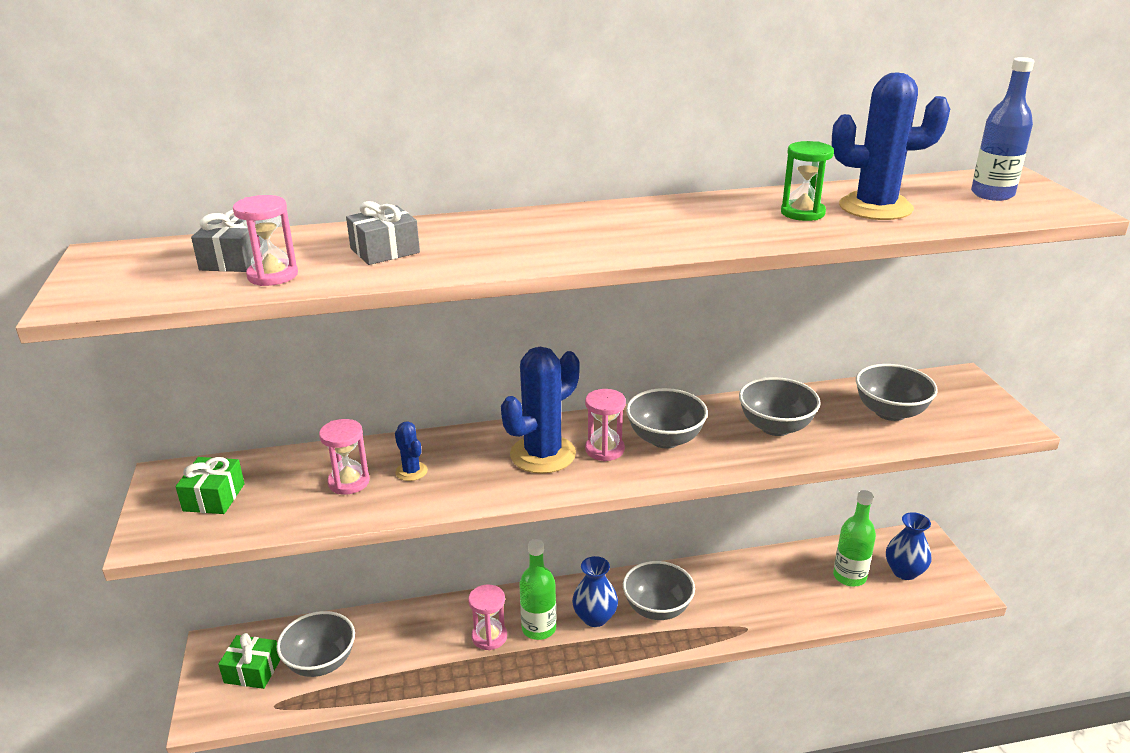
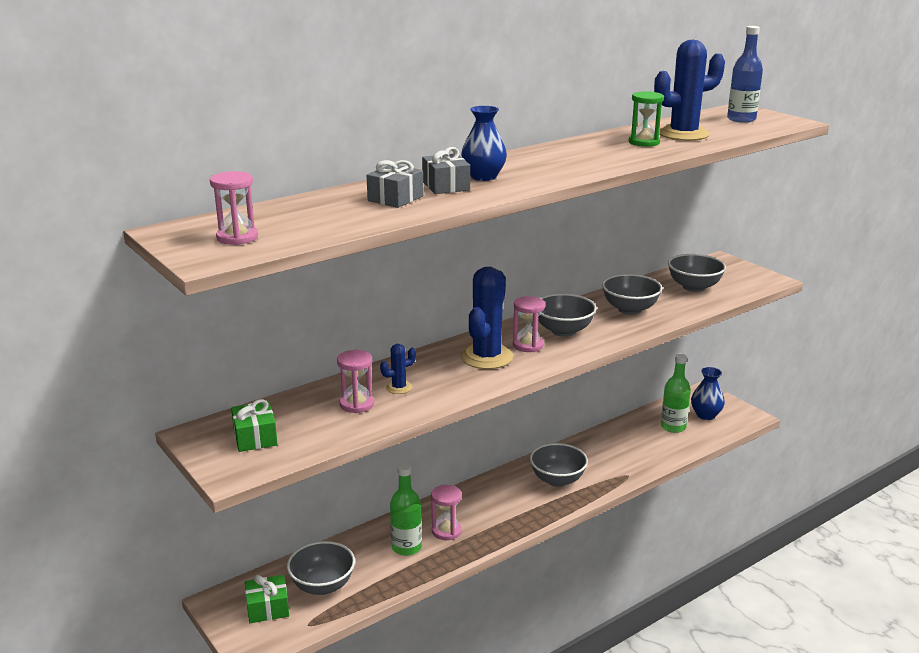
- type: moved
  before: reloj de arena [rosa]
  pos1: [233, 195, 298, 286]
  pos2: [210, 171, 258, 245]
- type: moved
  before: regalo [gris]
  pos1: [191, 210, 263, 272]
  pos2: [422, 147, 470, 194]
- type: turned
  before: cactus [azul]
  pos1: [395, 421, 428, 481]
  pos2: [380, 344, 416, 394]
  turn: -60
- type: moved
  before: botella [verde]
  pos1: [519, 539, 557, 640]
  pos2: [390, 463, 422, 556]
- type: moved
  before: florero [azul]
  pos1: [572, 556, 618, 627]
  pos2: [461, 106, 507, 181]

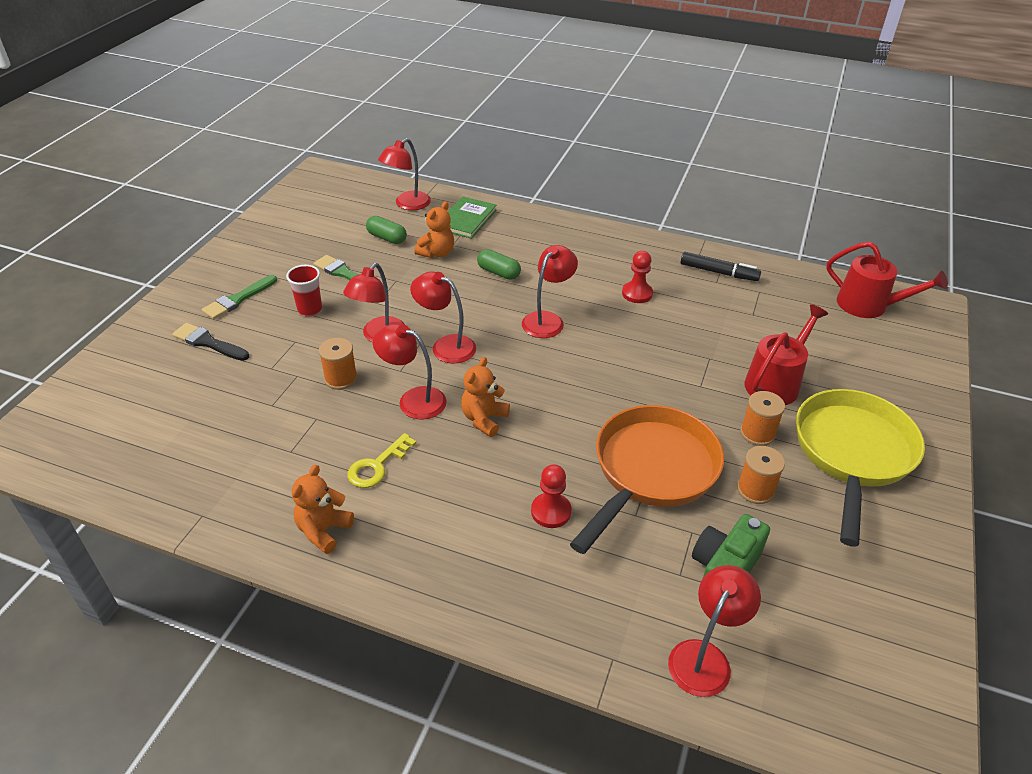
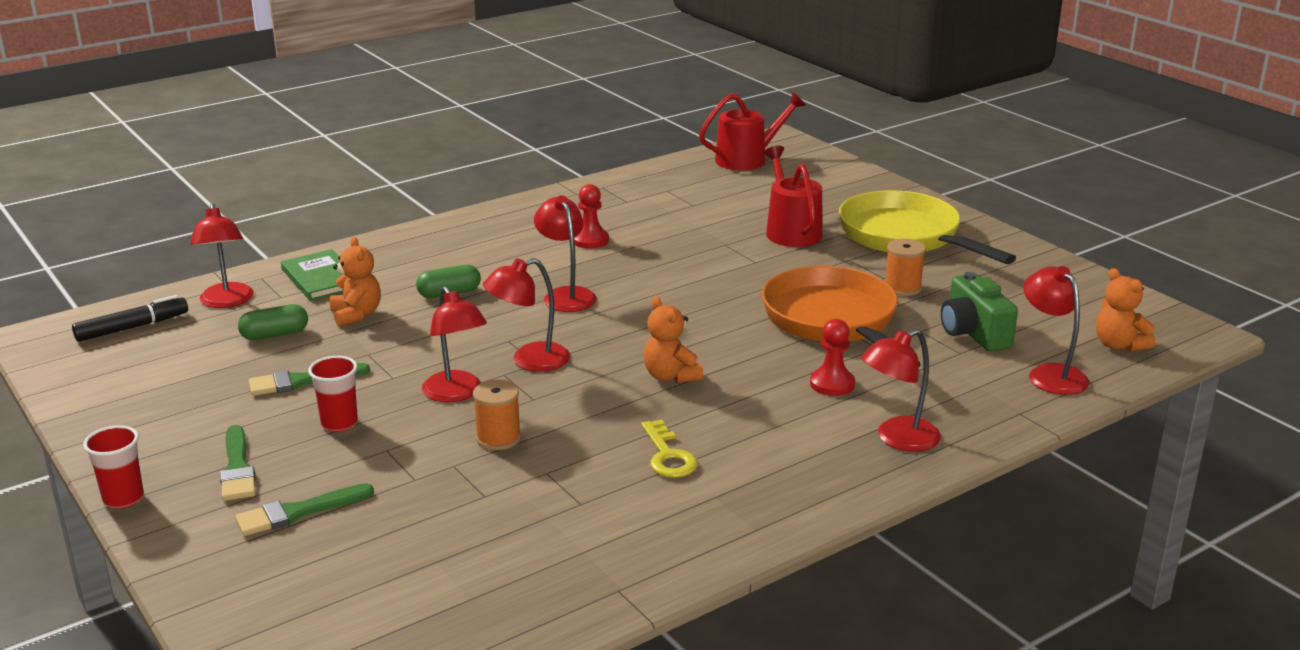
- type: moved
  before: rotulador [negro]
  pos1: [681, 252, 761, 281]
  pos2: [72, 295, 188, 342]
- type: recoloured
  before: pincel [negro]
  after: pincel [verde]
  pos1: [172, 323, 249, 361]
  pos2: [235, 483, 374, 536]
- type: moved
  before: lámpara [rojo]
  pos1: [373, 323, 447, 419]
  pos2: [861, 329, 941, 452]
- type: removed
  before: carrete [naranja]
  pos1: [740, 391, 785, 446]
- type: moved
  before: osito [naranja]
  pos1: [292, 465, 354, 554]
  pos2: [1096, 268, 1155, 352]
- type: added
  after: vaso [rojo]
  pos2: [83, 425, 144, 509]

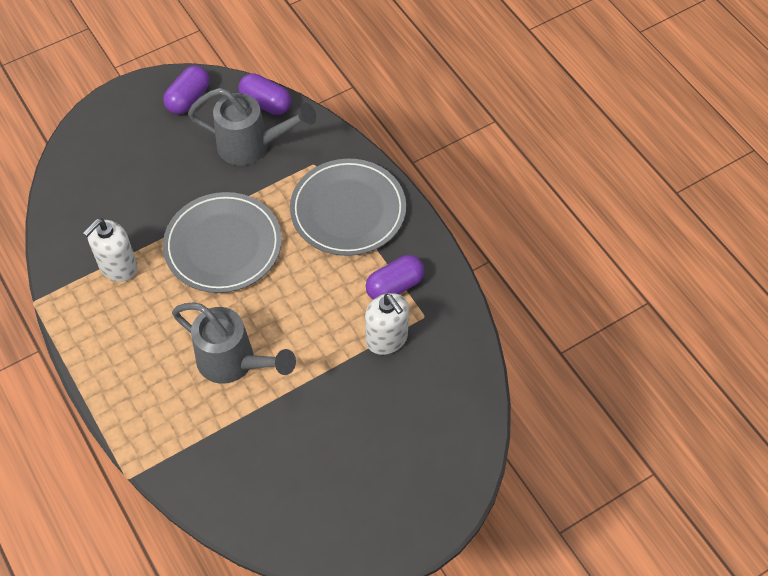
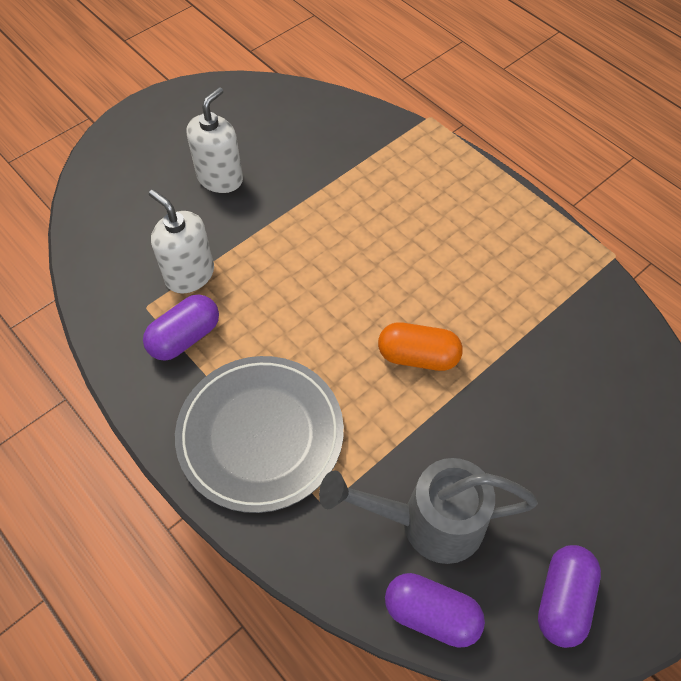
- type: replaced
  before: plato [gris]
  after: cápsula [naranja]
  pos1: [163, 192, 282, 293]
  pos2: [378, 322, 463, 371]
- type: moved
  before: dispensador de jabón [blanco]
  pos1: [83, 219, 138, 282]
  pos2: [187, 87, 243, 193]
- type: removed
  before: regadera [gris]
  pos1: [172, 302, 296, 384]

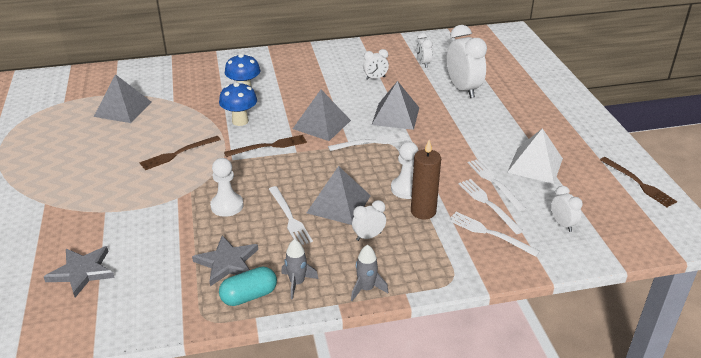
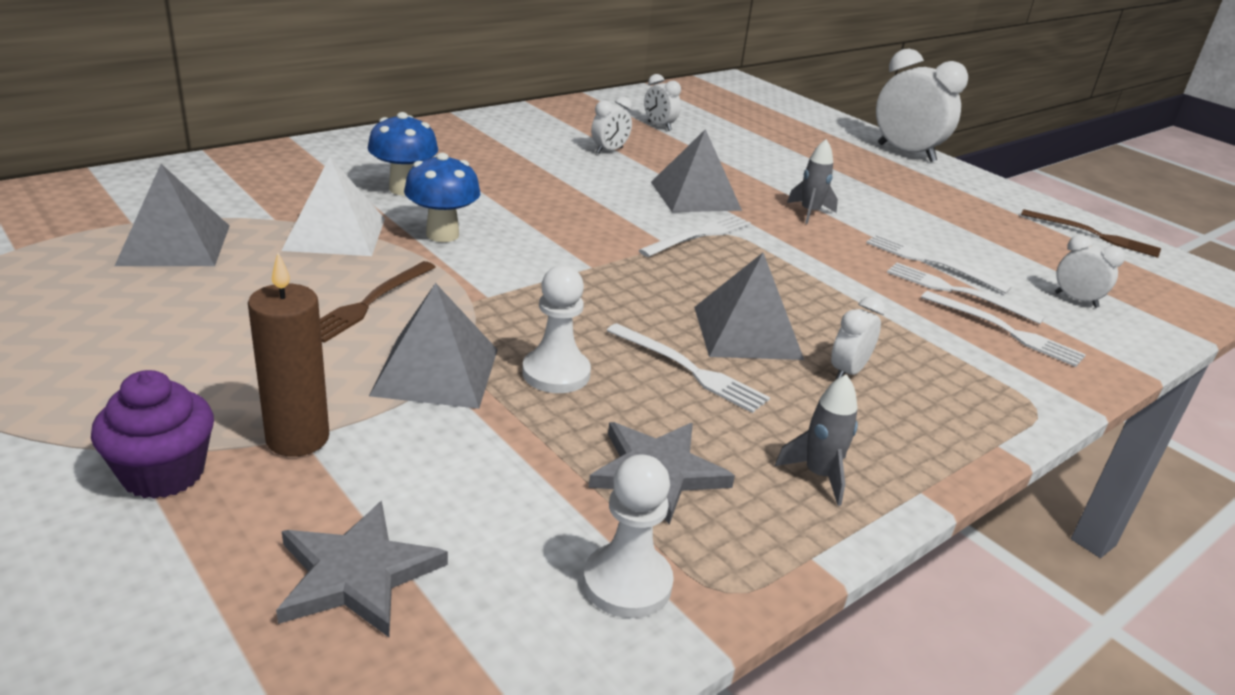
- type: moved
  before: despertador [blanco]
  pos1: [447, 25, 487, 98]
  pos2: [876, 49, 968, 162]
- type: moved
  before: pirámide [gris]
  pos1: [293, 90, 351, 141]
  pos2: [369, 283, 498, 409]
- type: moved
  before: pirámide [blanco]
  pos1: [507, 128, 563, 184]
  pos2: [281, 157, 385, 256]
- type: removed
  before: tenedor [marrón]
  pos1: [224, 135, 307, 157]
- type: moved
  before: vela [marrón]
  pos1: [411, 140, 441, 219]
  pos2: [248, 253, 329, 457]
- type: moved
  before: peón [blanco]
  pos1: [391, 142, 419, 199]
  pos2: [583, 454, 674, 618]
- type: turned
  before: tenedor [blanco]
  pos1: [448, 212, 540, 257]
  pos2: [921, 291, 1086, 367]
  turn: -150
- type: moved
  before: cohete [gris]
  pos1: [351, 245, 388, 301]
  pos2: [787, 139, 838, 224]
- type: removed
  before: cápsula [turquesa]
  pos1: [219, 267, 277, 306]
- type: added
  after: magdalena [morado]
  pos2: [91, 370, 214, 499]

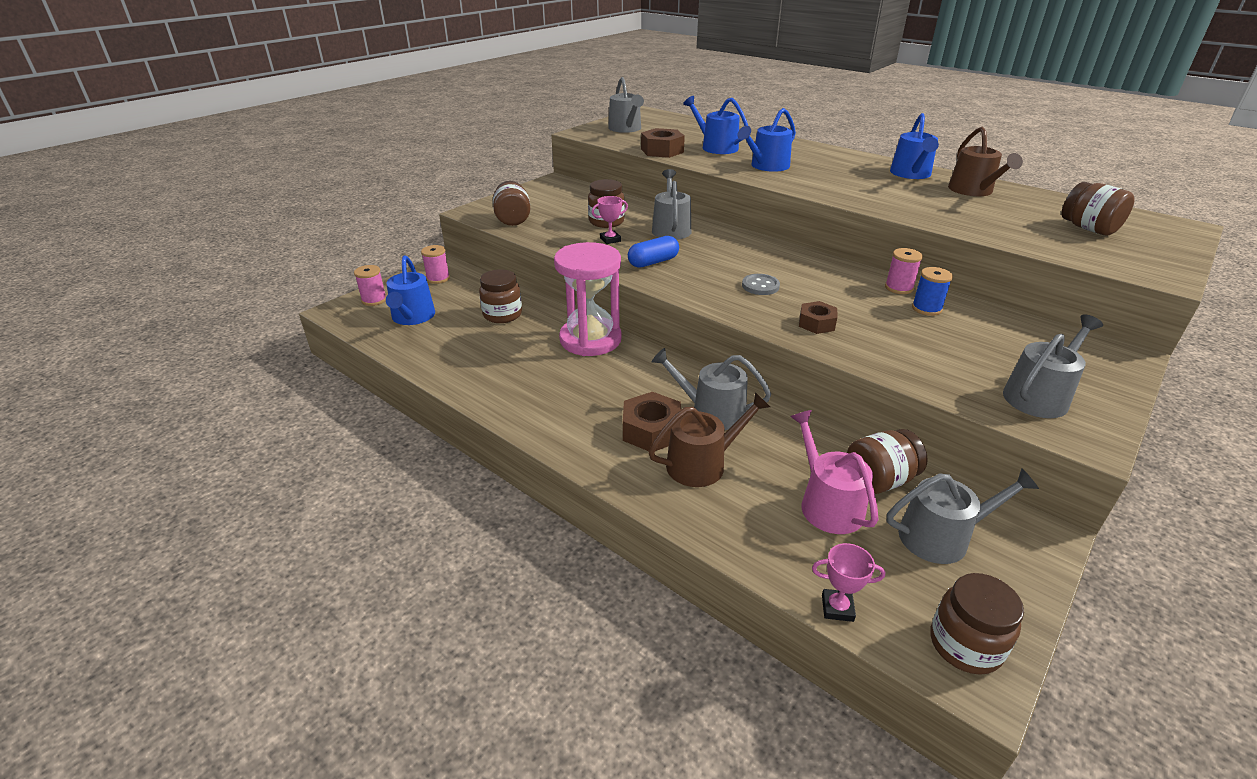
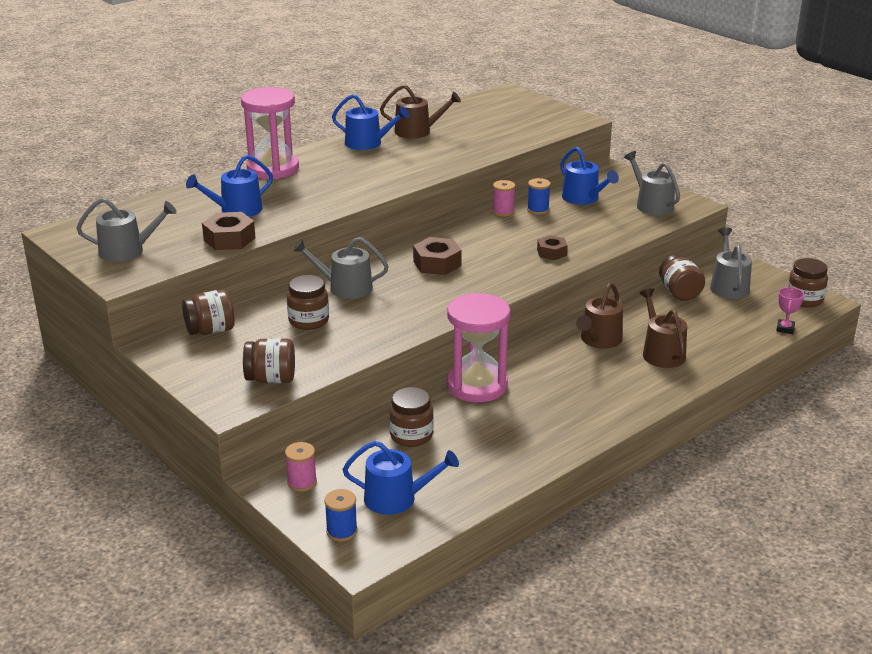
- type: moved
  before: regadera [azul]
  pos1: [737, 108, 796, 172]
  pos2: [560, 147, 619, 205]
- type: moved
  before: tarro [marrón]
  pos1: [1062, 182, 1135, 235]
  pos2: [182, 289, 235, 335]
- type: removed
  before: trofeo [rosa]
  pos1: [592, 196, 628, 244]
- type: removed
  before: cápsula [azul]
  pos1: [628, 236, 679, 268]
- type: recoloured
  before: carrete [rosa]
  after: carrete [azul]
  pos1: [354, 265, 386, 306]
  pos2: [324, 489, 358, 542]
- type: removed
  before: botón [gris]
  pos1: [742, 274, 780, 295]
- type: recoloured
  before: regadera [gris]
  after: regadera [marrón]
  pos1: [652, 348, 771, 430]
  pos2: [576, 282, 623, 349]
- type: moved
  before: tuerca [marrón]
  pos1: [623, 392, 681, 451]
  pos2: [413, 237, 462, 275]
- type: removed
  before: regadera [rosa]
  pos1: [790, 410, 878, 534]
- type: added
  after: reloj de arena [rosa]
  pos2: [241, 87, 299, 179]

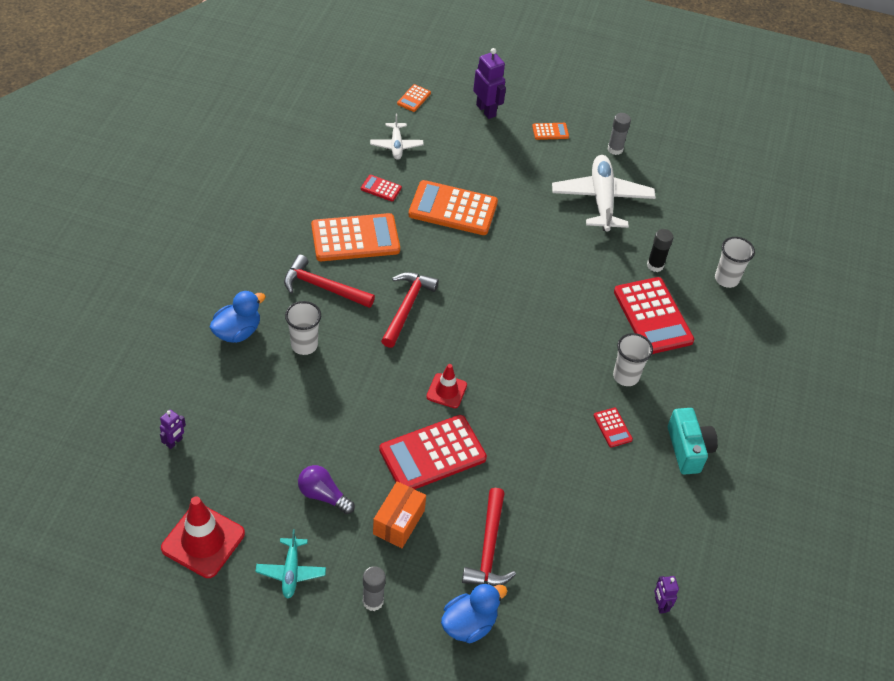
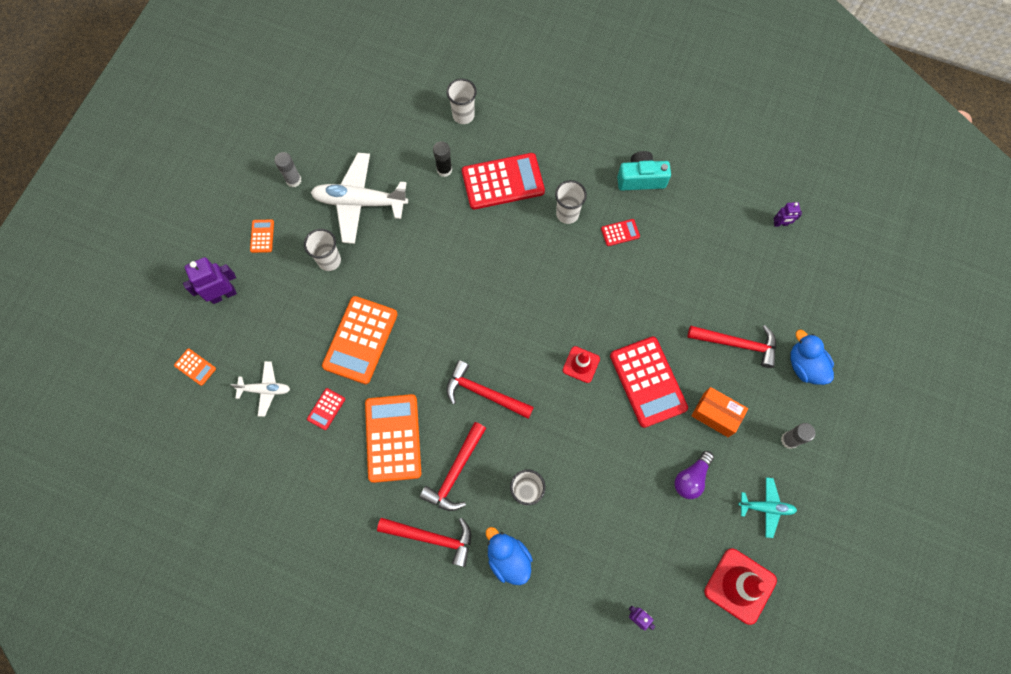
- type: added
  after: vaso [blanco]
  pos2: [304, 229, 341, 271]
- type: added
  after: martillo [rojo]
  pos2: [377, 518, 471, 567]

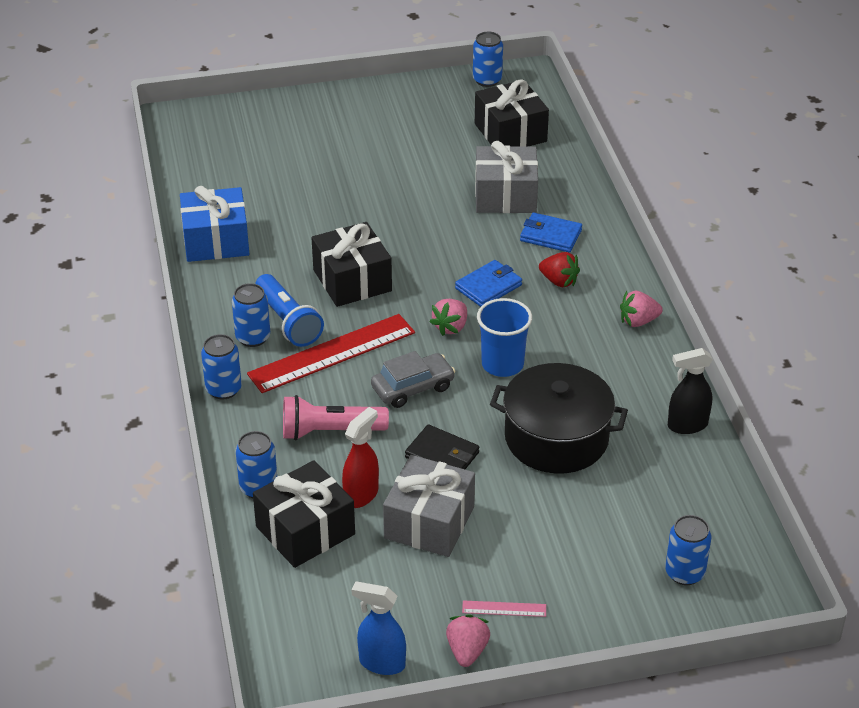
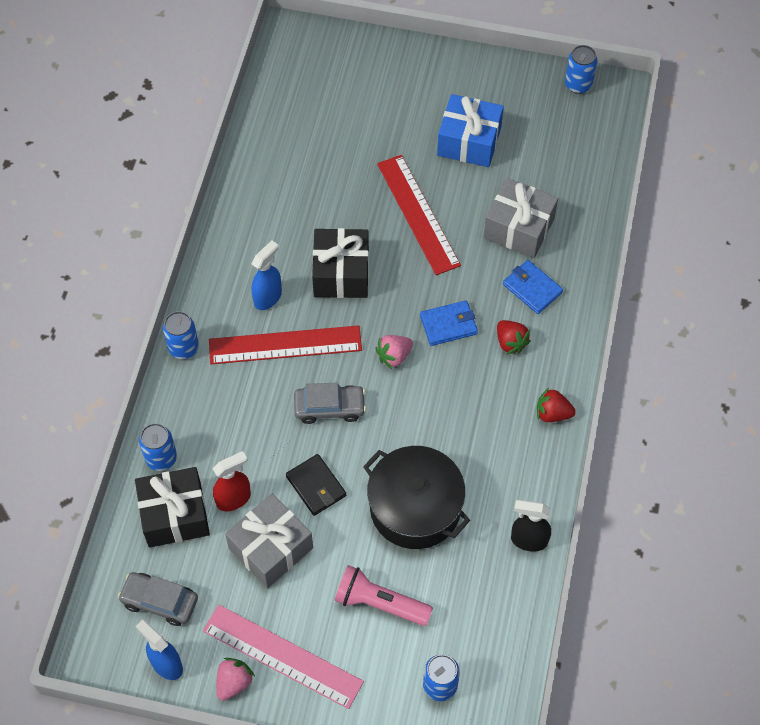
- type: removed
  before: regalo [negro]
  pos1: [475, 79, 549, 146]
- type: moved
  before: regalo [azul]
  pos1: [180, 186, 249, 262]
  pos2: [437, 94, 504, 167]
- type: replaced
  before: lámpara de mano [azul]
  after: pulverizador [azul]
  pos1: [255, 274, 324, 347]
  pos2: [252, 240, 282, 310]
- type: removed
  before: lata [azul]
  pos1: [232, 283, 270, 347]
- type: recoloured
  before: fresa [rosa]
  after: fresa [rojo]
  pos1: [620, 291, 663, 327]
  pos2: [537, 388, 576, 422]
- type: removed
  before: vaso [azul]
  pos1: [477, 298, 532, 377]
- type: moved
  before: lámpara de mano [rosa]
  pos1: [283, 395, 389, 440]
  pos2: [334, 565, 433, 626]
- type: resized
  before: regla [rosa]
  pos1: [462, 600, 546, 617]
  pos2: [203, 605, 364, 709]
  scale: 2.41
- type: added
  after: regla [rojo]
  pos2: [377, 155, 461, 275]
- type: added
  after: coche [gris]
  pos2: [118, 572, 198, 626]

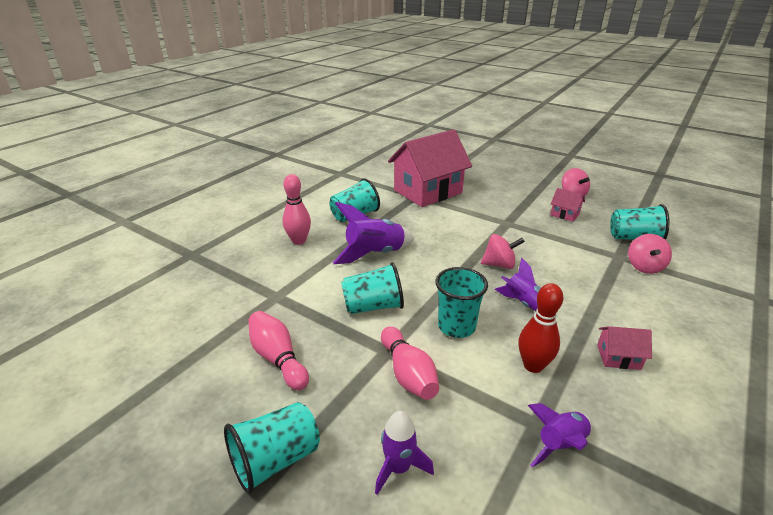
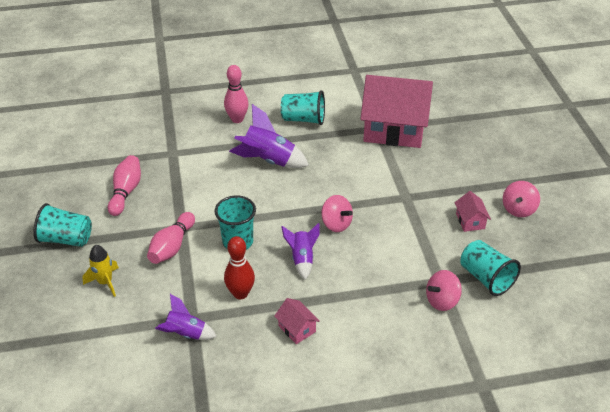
- type: removed
  before: vaso [turquesa]
  pos1: [341, 262, 404, 314]
- type: recoloured
  before: cohete [morado]
  after: cohete [amarillo]
  pos1: [375, 411, 434, 495]
  pos2: [83, 245, 119, 297]

